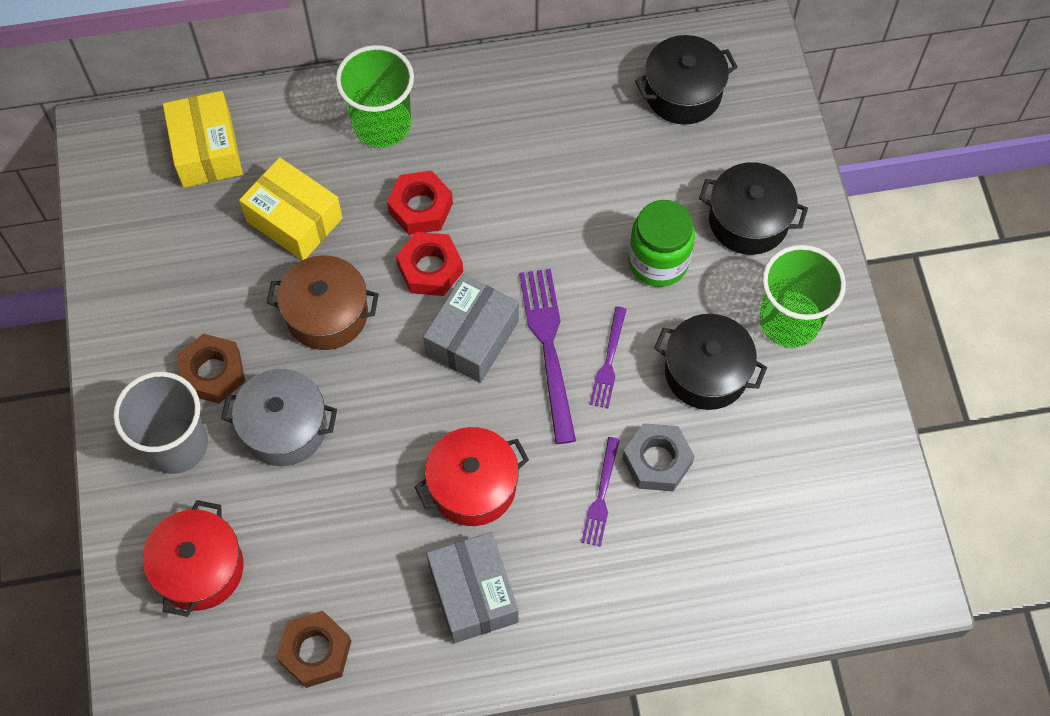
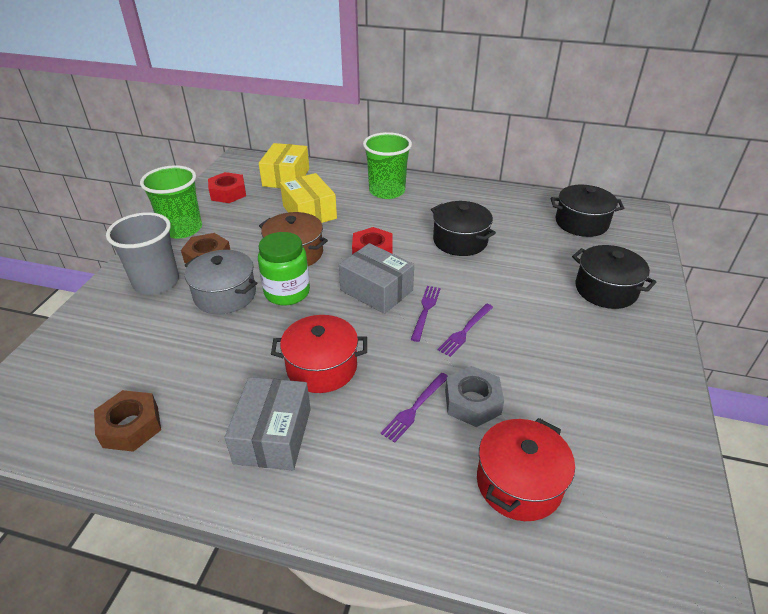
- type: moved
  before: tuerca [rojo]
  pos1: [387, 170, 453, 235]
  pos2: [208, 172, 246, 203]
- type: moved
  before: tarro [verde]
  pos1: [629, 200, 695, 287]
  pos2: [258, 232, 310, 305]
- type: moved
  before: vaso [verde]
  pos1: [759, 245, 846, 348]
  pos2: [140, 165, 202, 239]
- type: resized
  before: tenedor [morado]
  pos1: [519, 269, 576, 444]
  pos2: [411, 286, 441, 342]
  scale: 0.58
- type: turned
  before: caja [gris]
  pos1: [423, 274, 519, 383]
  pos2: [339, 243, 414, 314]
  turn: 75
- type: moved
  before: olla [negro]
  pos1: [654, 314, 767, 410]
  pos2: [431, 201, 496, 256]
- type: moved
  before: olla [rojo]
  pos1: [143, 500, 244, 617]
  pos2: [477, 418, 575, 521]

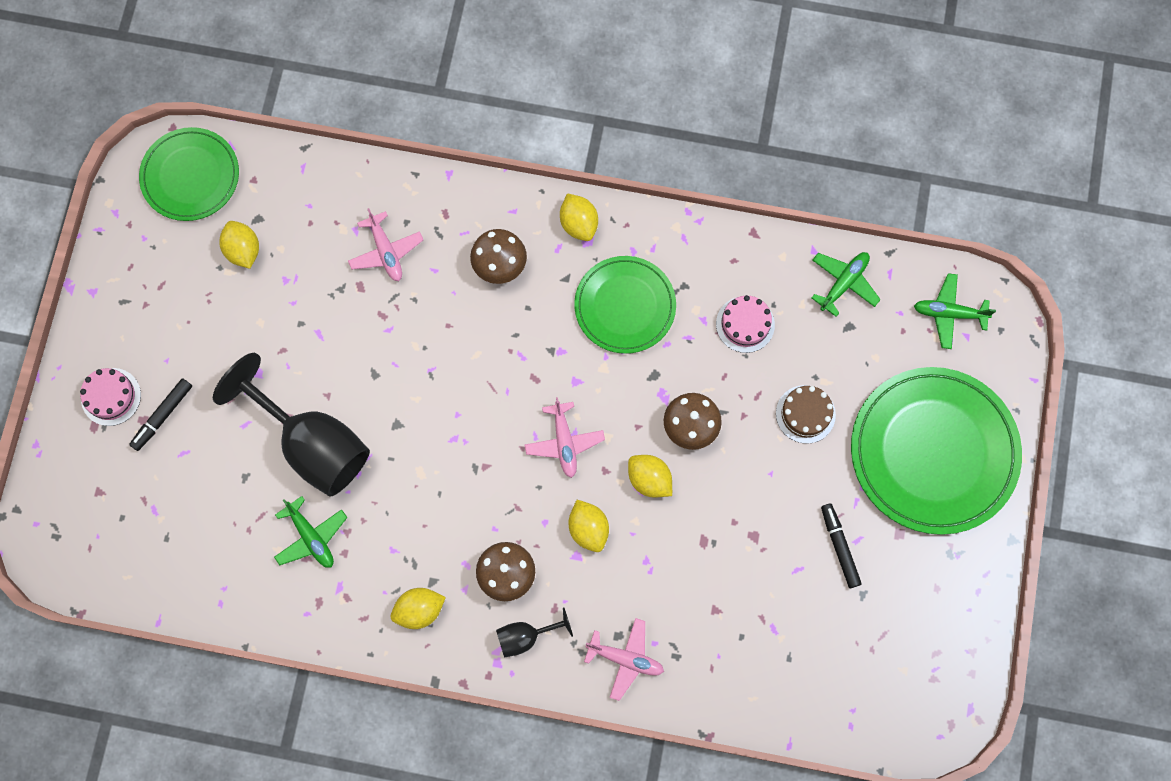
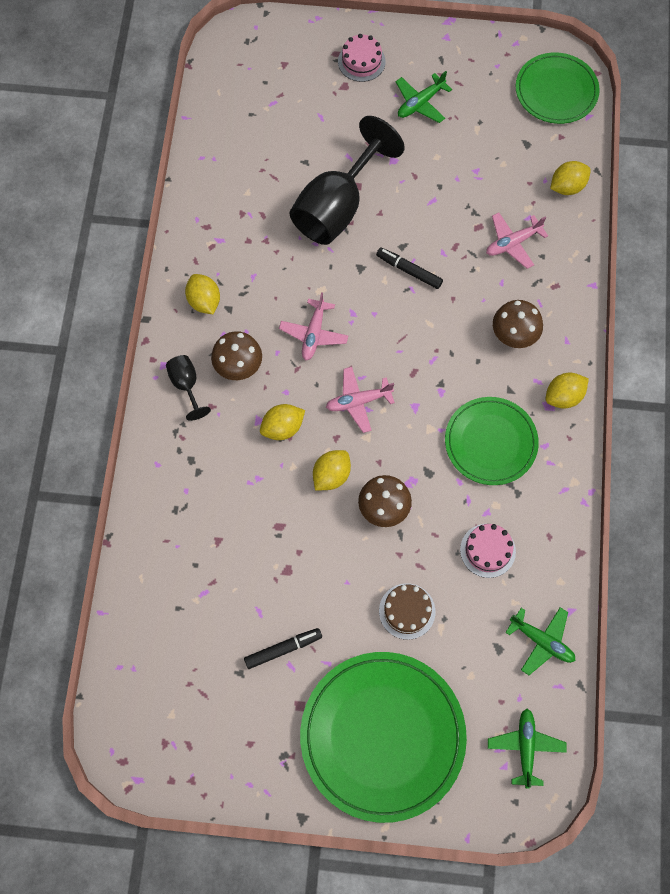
- type: moved
  before: limón [amarillo]
  pos1: [219, 221, 259, 269]
  pos2: [550, 161, 590, 195]
- type: moved
  before: rotulador [negro]
  pos1: [129, 378, 192, 451]
  pos2: [376, 247, 443, 289]
- type: moved
  before: avión [verde]
  pos1: [274, 496, 347, 568]
  pos2: [396, 71, 452, 123]
- type: moved
  before: avión [rosa]
  pos1: [584, 618, 664, 701]
  pos2: [279, 292, 348, 360]

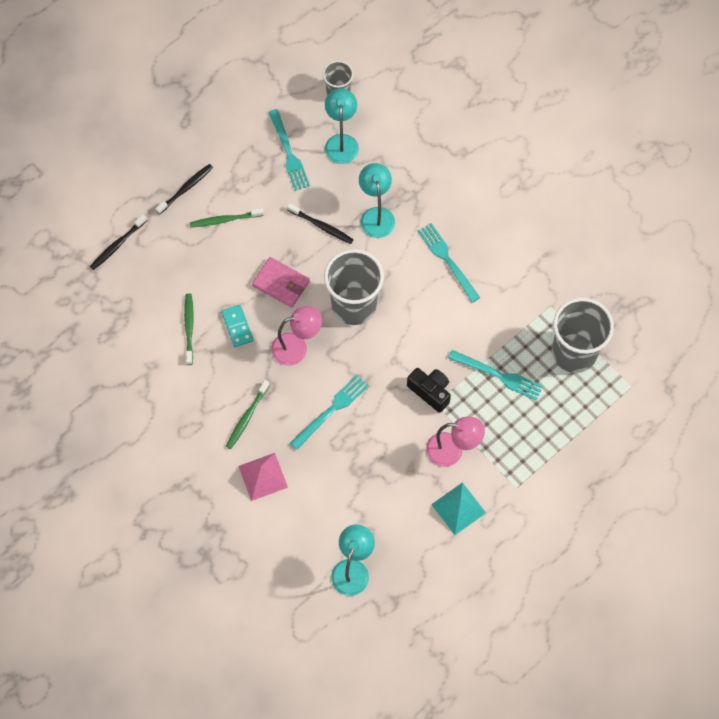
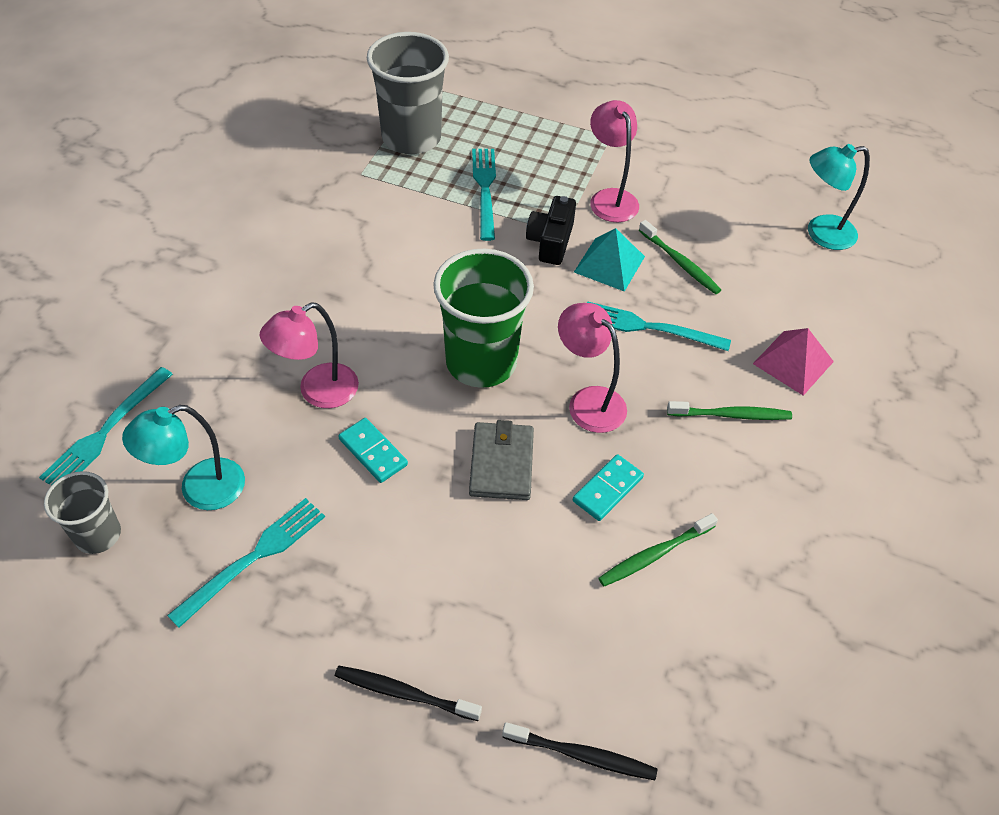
- type: recoloured
  before: lámpara [turquesa]
  after: lámpara [rosa]
  pos1: [359, 163, 395, 238]
  pos2: [260, 302, 359, 408]
- type: replaced
  before: cepillo de dientes [negro]
  after: ficha de dominó [turquesa]
  pos1: [287, 203, 354, 244]
  pos2: [338, 418, 408, 483]
- type: moved
  before: cepillo de dientes [verde]
  pos1: [190, 208, 264, 228]
  pos2: [639, 220, 721, 294]
- type: moved
  before: tenedor [turquesa]
  pos1: [418, 223, 480, 303]
  pos2: [39, 367, 173, 486]
- type: recoloured
  before: vaso [gris]
  after: vaso [verde]
  pos1: [324, 249, 384, 325]
  pos2: [433, 249, 534, 388]
- type: recoloured
  before: cartera [rosa]
  after: cartera [gris]
  pos1: [252, 257, 310, 308]
  pos2: [469, 420, 534, 500]
- type: moved
  before: pirámide [turquesa]
  pos1: [431, 482, 486, 535]
  pos2: [574, 228, 645, 292]

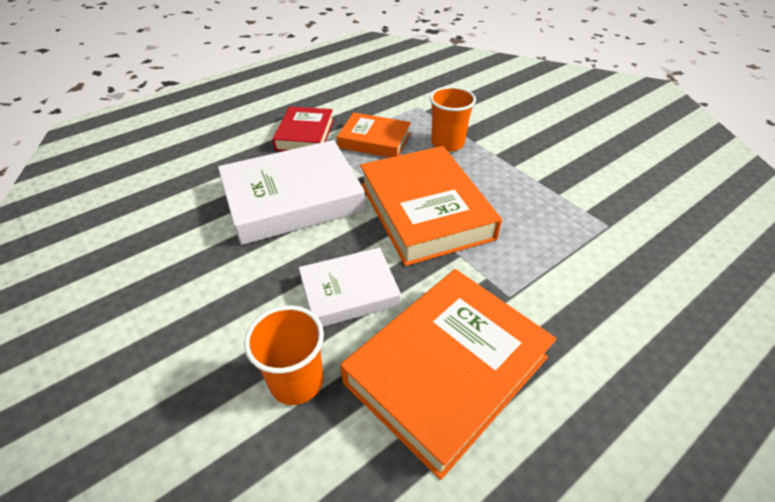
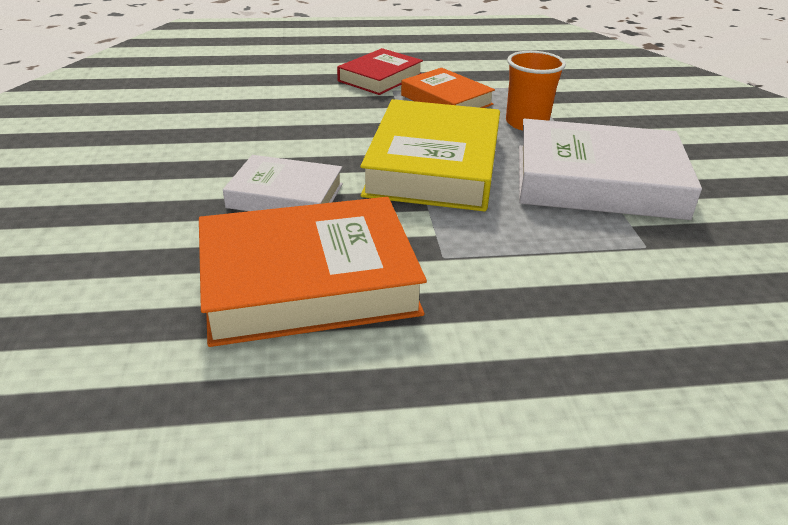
- type: moved
  before: libro [blanco]
  pos1: [218, 140, 365, 245]
  pos2: [519, 119, 702, 220]
- type: recoloured
  before: libro [naranja]
  after: libro [amarillo]
  pos1: [360, 146, 502, 266]
  pos2: [360, 99, 500, 211]
- type: removed
  before: vaso [naranja]
  pos1: [244, 306, 324, 405]

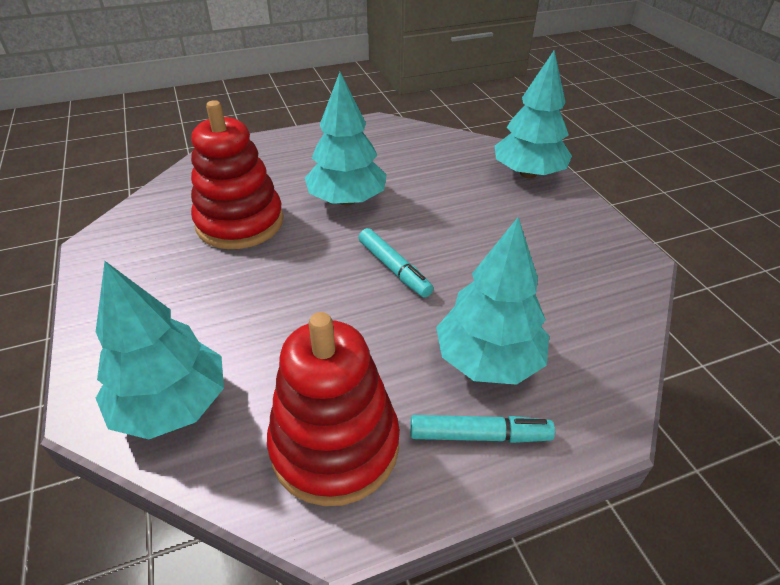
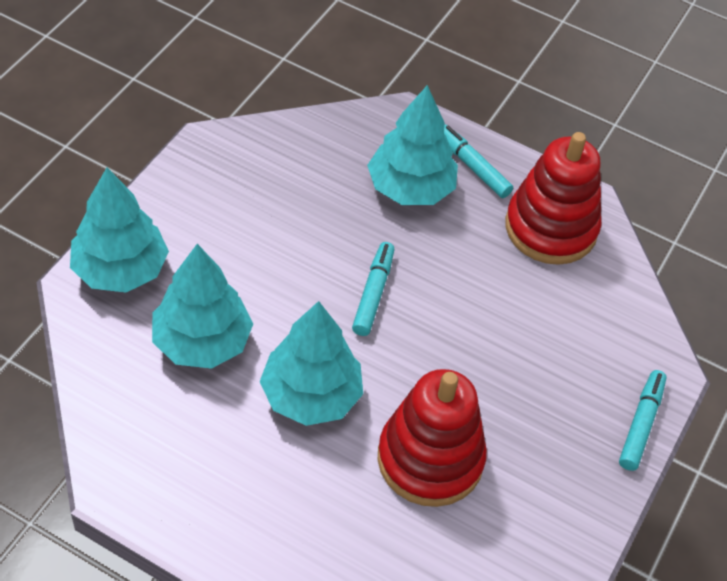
- type: moved
  before: árbol [turquesa]
  pos1: [96, 261, 224, 439]
  pos2: [152, 244, 253, 369]
- type: added
  after: rotulador [turquesa]
  pos2: [619, 370, 667, 471]

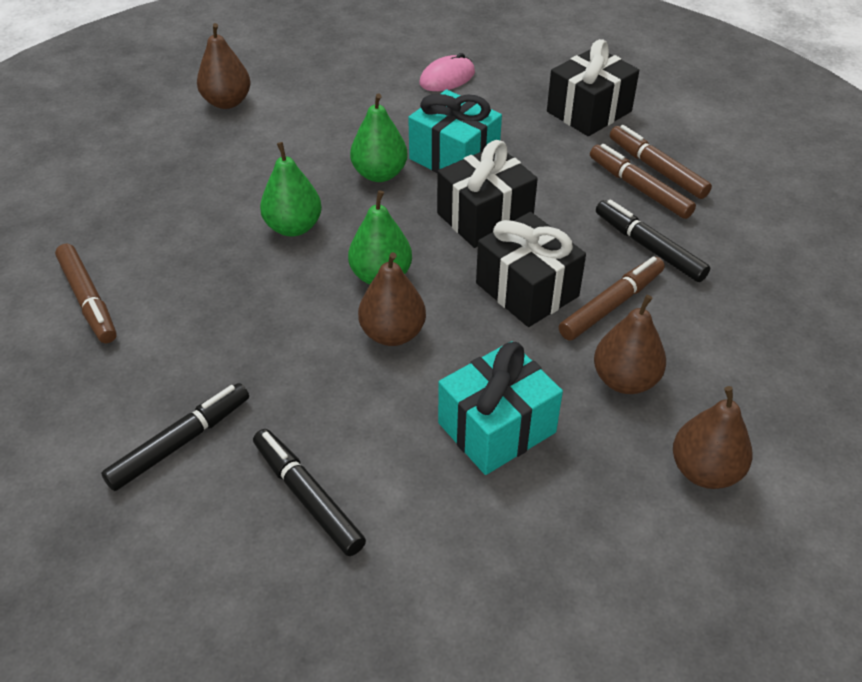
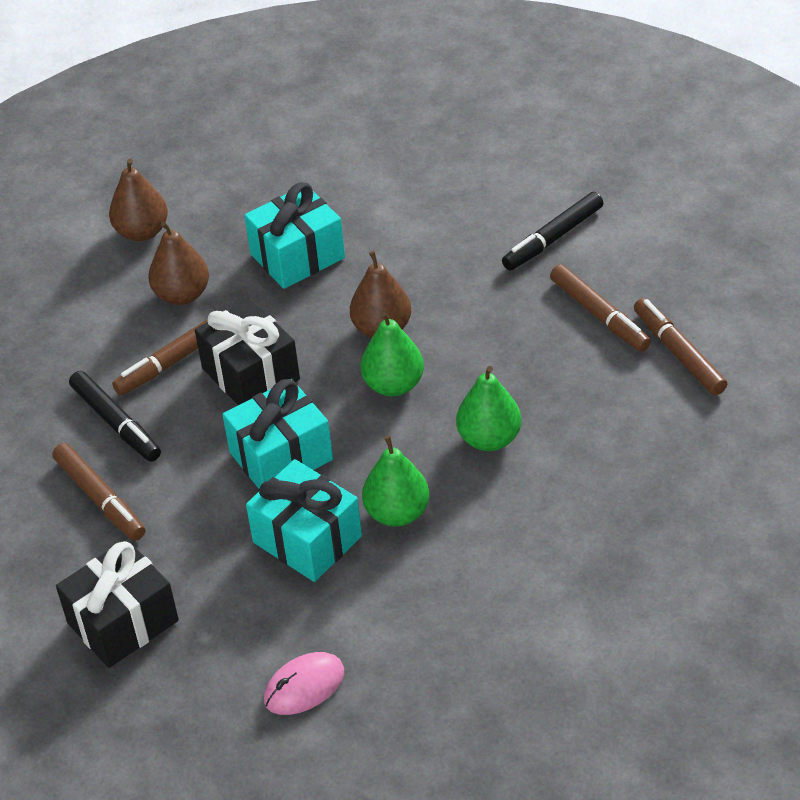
- type: removed
  before: pera [marrón]
  pos1: [197, 23, 250, 109]
- type: moved
  before: rotulador [marrón]
  pos1: [610, 125, 712, 199]
  pos2: [550, 264, 651, 352]
- type: recoloured
  before: regalo [negro]
  after: regalo [turquesa]
  pos1: [437, 140, 538, 248]
  pos2: [222, 379, 333, 489]
- type: removed
  before: rotulador [negro]
  pos1: [253, 429, 366, 556]

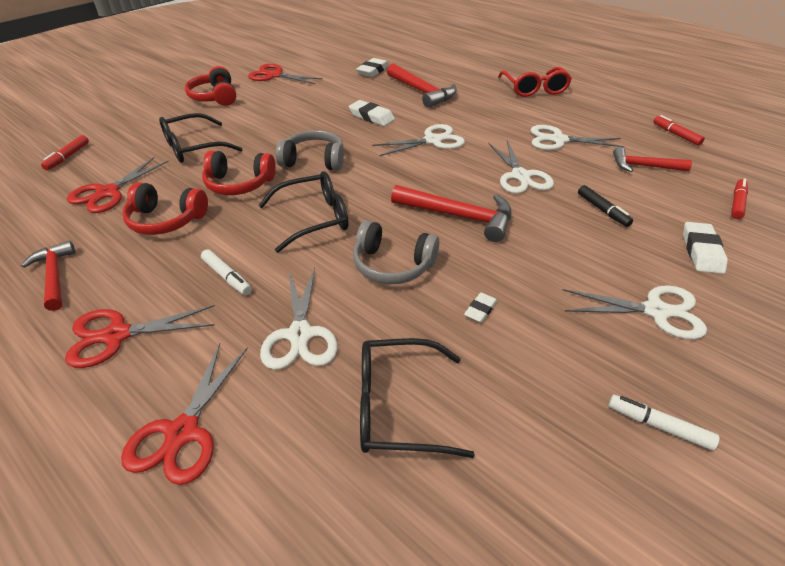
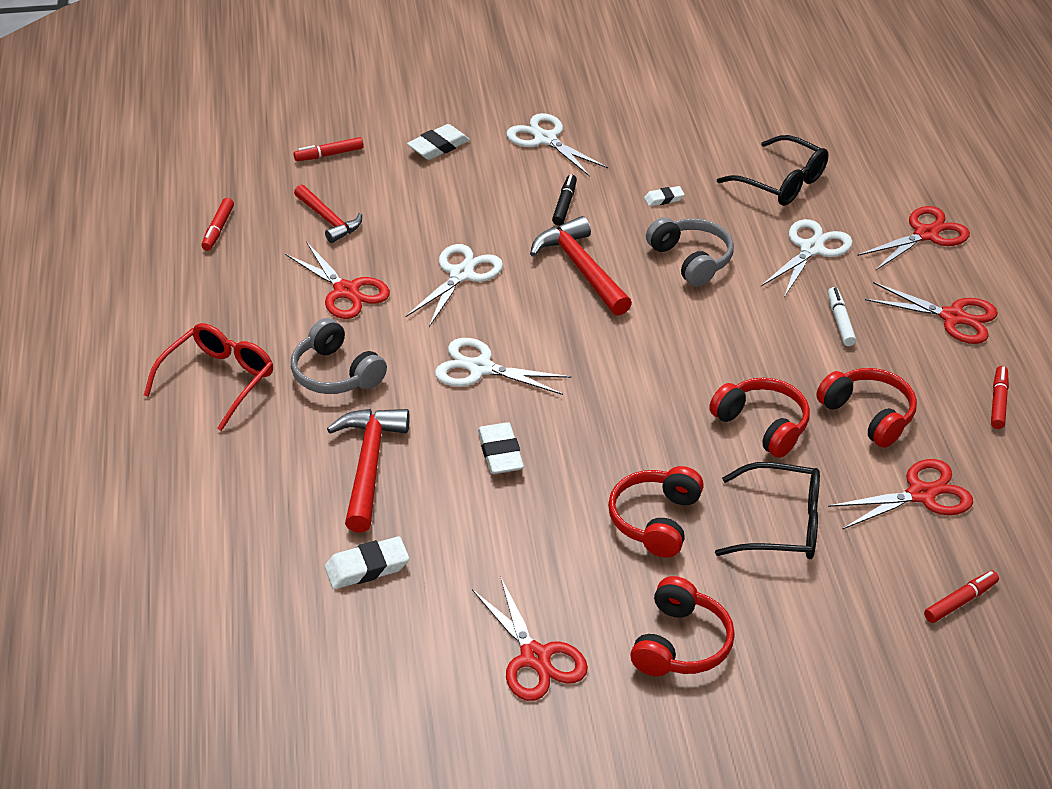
- type: recoloured
  before: tijeras [blanco]
  after: tijeras [rojo]
  pos1: [531, 125, 625, 150]
  pos2: [285, 243, 390, 319]
- type: moved
  before: auriculares [gris]
  pos1: [276, 130, 344, 171]
  pos2: [291, 318, 387, 394]
- type: removed
  before: gafas [negro]
  pos1: [259, 171, 349, 253]
- type: moved
  before: rotulador [negro]
  pos1: [578, 185, 633, 227]
  pos2: [552, 174, 577, 226]
- type: replaced
  before: martillo [rojo]
  after: rotulador [rojo]
  pos1: [21, 241, 76, 311]
  pos2: [991, 366, 1009, 429]
- type: removed
  before: rotulador [blanco]
  pos1: [608, 395, 720, 450]
- type: added
  after: auriculares [rojo]
  pos2: [608, 466, 704, 558]

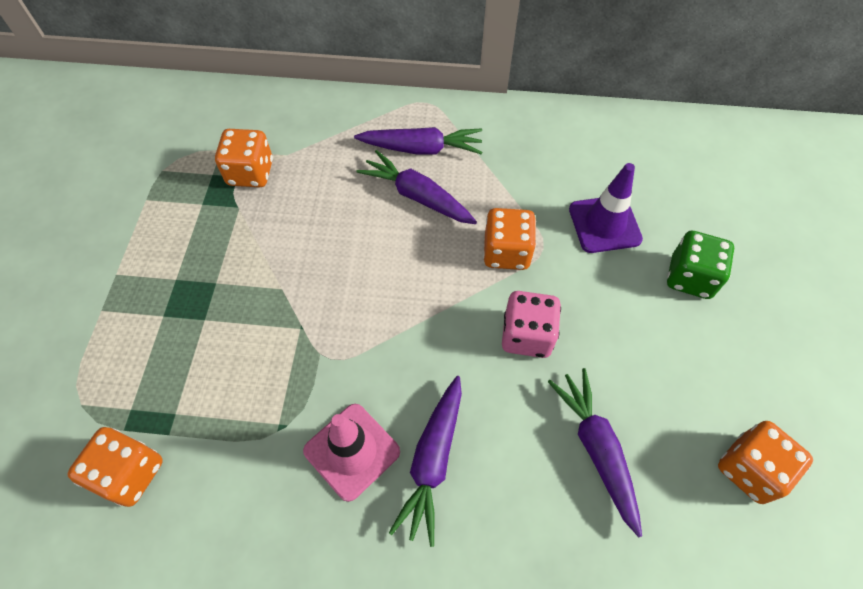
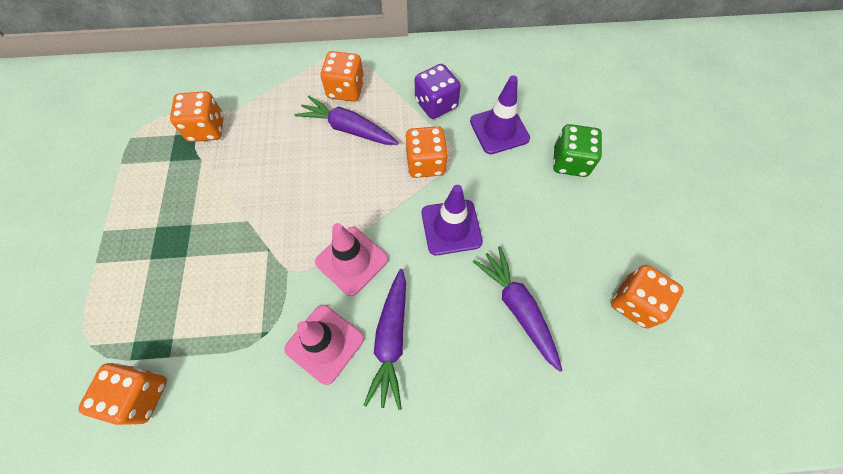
- type: replaced
  before: zanahoria [morado]
  after: dado [naranja]
  pos1: [354, 127, 482, 155]
  pos2: [320, 51, 364, 102]
- type: replaced
  before: dado [rosa]
  after: cono de tráfico [morado]
  pos1: [502, 291, 561, 358]
  pos2: [422, 185, 483, 255]
- type: added
  after: dado [morado]
  pos2: [415, 64, 461, 119]
- type: added
  after: cono de tráfico [rosa]
  pos2: [315, 223, 388, 296]

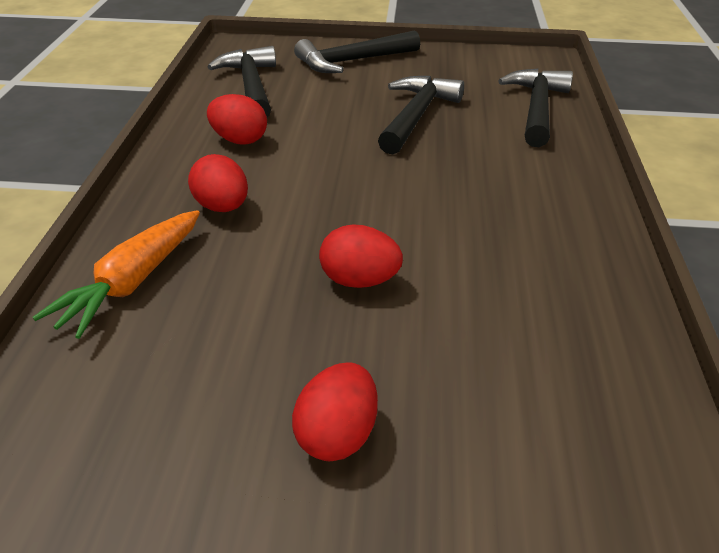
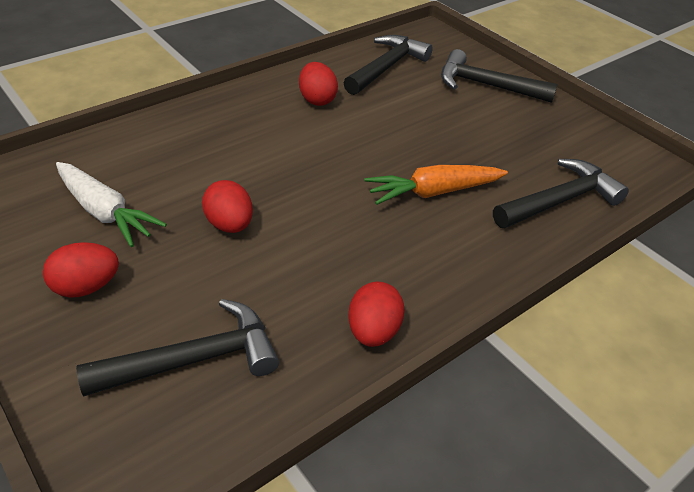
- type: moved
  before: martillo [negro]
  pos1: [378, 76, 464, 154]
  pos2: [76, 299, 279, 396]
- type: moved
  before: huevo [rojo]
  pos1: [188, 154, 248, 212]
  pos2: [348, 282, 405, 347]
- type: moved
  before: zanahoria [naranja]
  pos1: [33, 210, 200, 339]
  pos2: [365, 165, 508, 205]
- type: added
  after: zanahoria [blanco]
  pos2: [56, 162, 167, 247]

